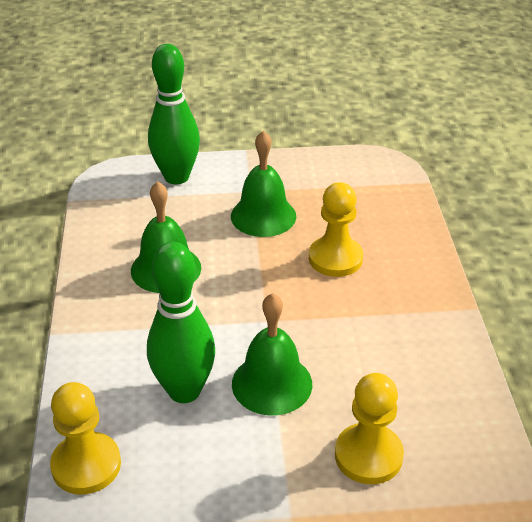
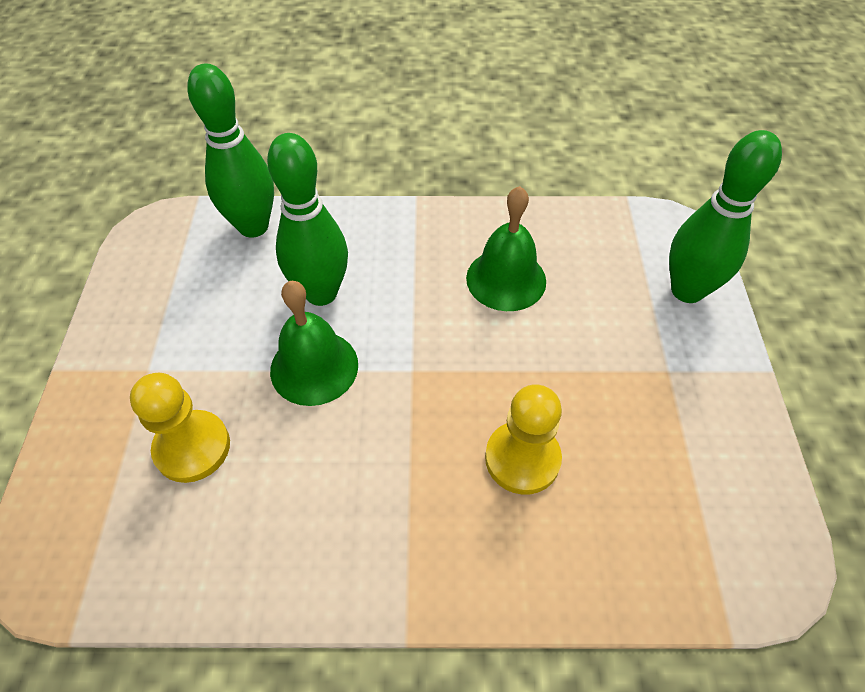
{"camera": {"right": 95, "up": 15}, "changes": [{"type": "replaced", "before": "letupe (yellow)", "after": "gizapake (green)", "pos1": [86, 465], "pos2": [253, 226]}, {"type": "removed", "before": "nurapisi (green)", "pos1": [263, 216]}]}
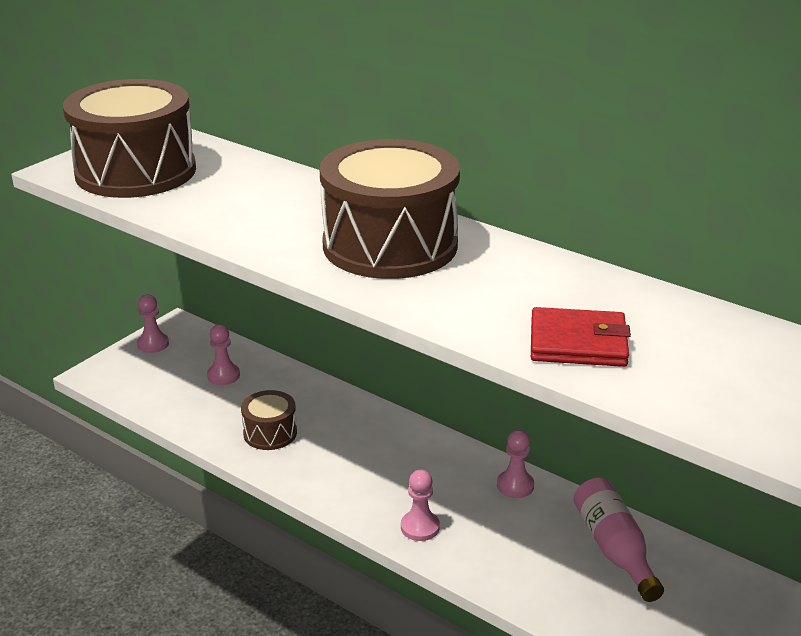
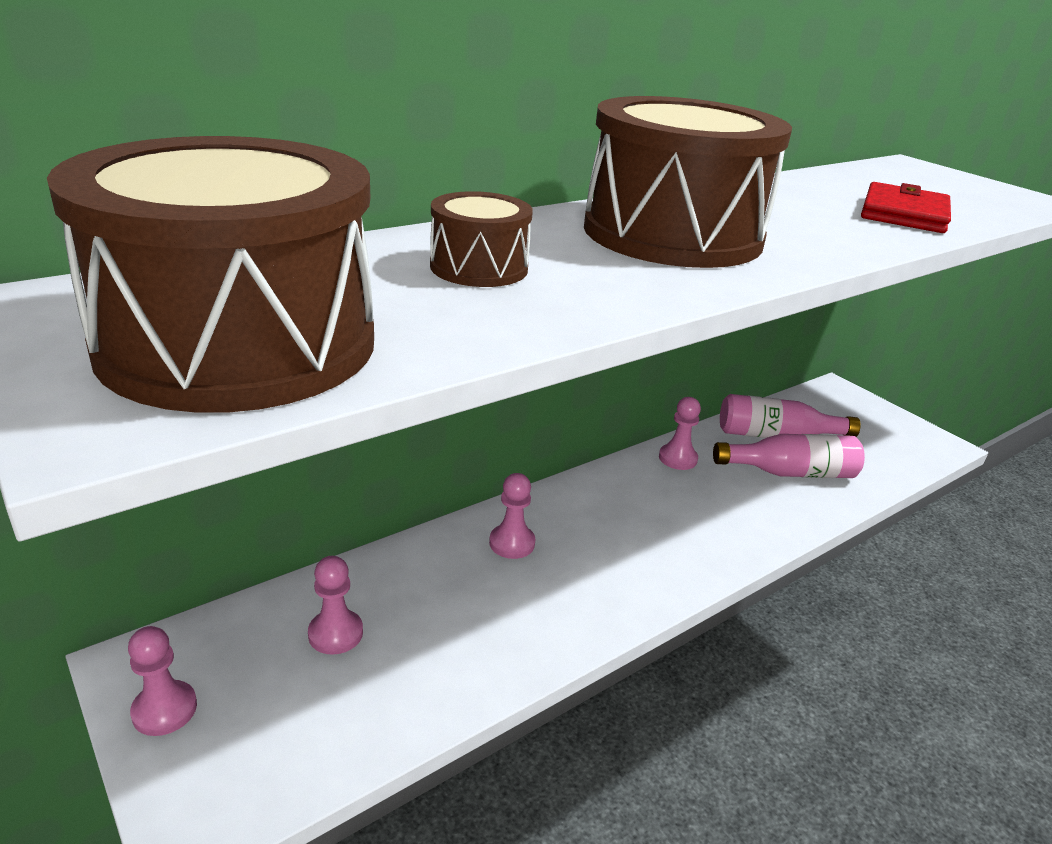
{"camera": {"right": -75, "up": 0}, "changes": [{"type": "moved", "before": "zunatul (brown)", "pos1": [270, 433], "pos2": [479, 267]}, {"type": "moved", "before": "letupe (pink)", "pos1": [420, 527], "pos2": [512, 543]}, {"type": "added", "after": "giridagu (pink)", "pos2": [790, 472]}]}
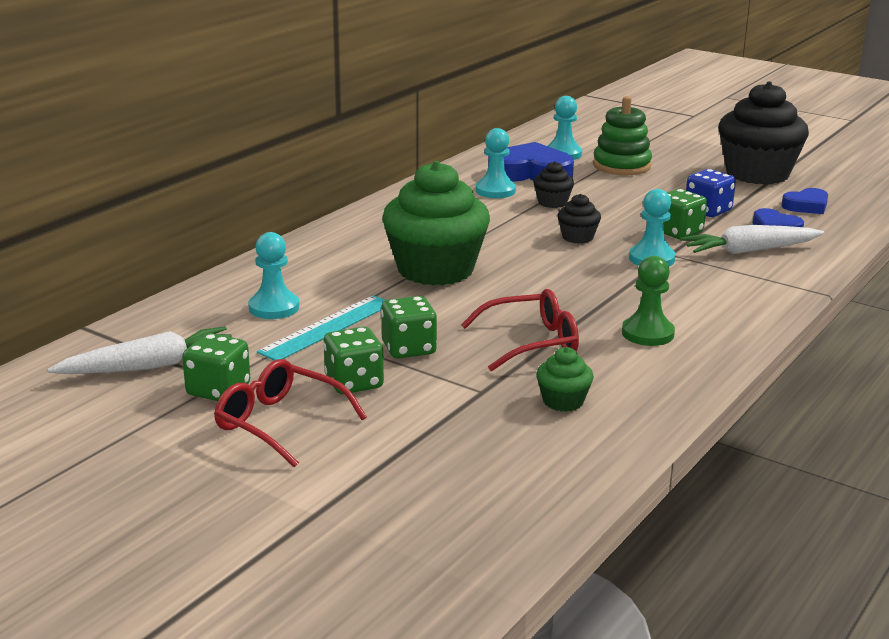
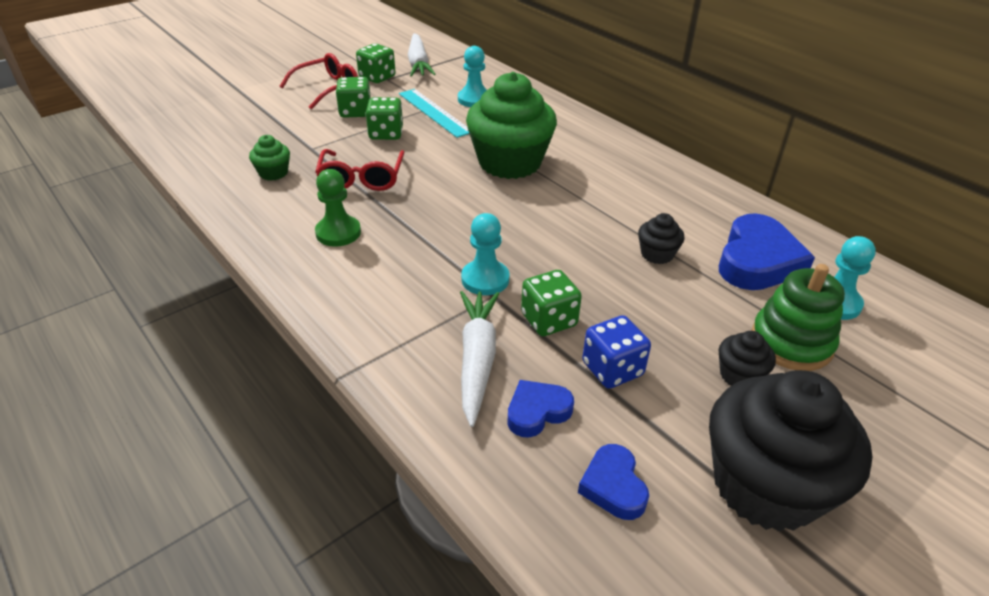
{"camera": {"right": 105, "up": 15}, "changes": [{"type": "moved", "before": "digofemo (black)", "pos1": [577, 237], "pos2": [739, 375]}, {"type": "removed", "before": "letupe (turquoise)", "pos1": [495, 191]}]}
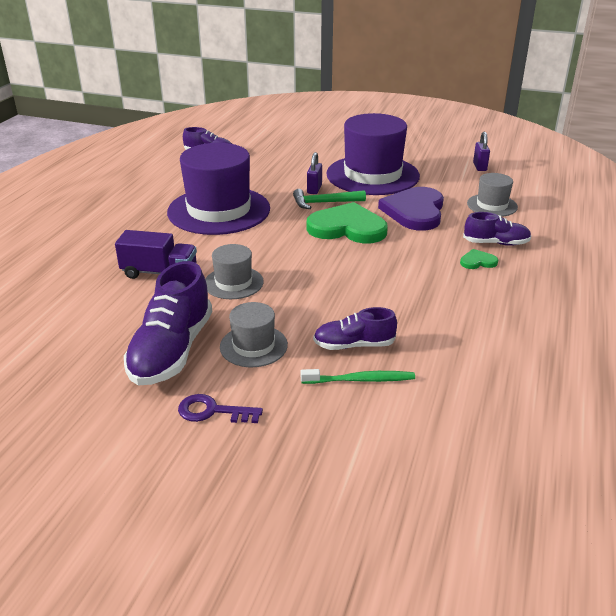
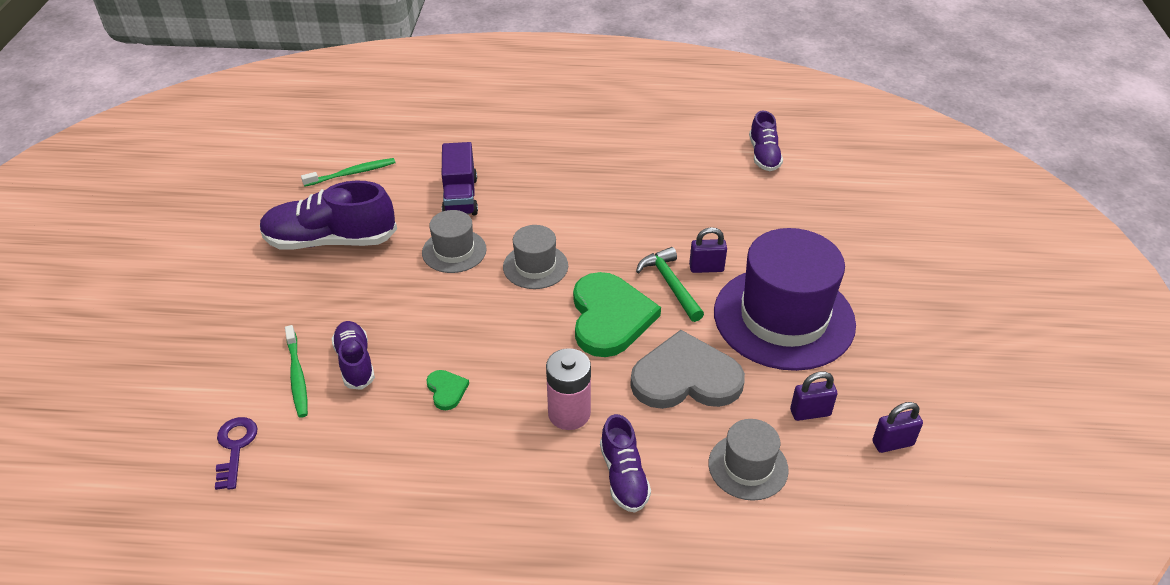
{"camera": {"right": 75, "up": 10}, "changes": [{"type": "moved", "before": "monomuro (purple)", "pos1": [212, 411], "pos2": [235, 447]}, {"type": "added", "after": "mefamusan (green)", "pos2": [352, 173]}, {"type": "moved", "before": "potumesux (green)", "pos1": [477, 261], "pos2": [446, 390]}, {"type": "moved", "before": "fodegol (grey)", "pos1": [253, 346], "pos2": [535, 266]}, {"type": "added", "after": "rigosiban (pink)", "pos2": [569, 413]}, {"type": "recoloured", "before": "potumesux (purple)", "after": "potumesux (grey)", "pos1": [415, 211], "pos2": [685, 377]}, {"type": "added", "after": "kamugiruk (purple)", "pos2": [810, 413]}, {"type": "removed", "before": "fodegol (purple)", "pos1": [219, 210]}]}
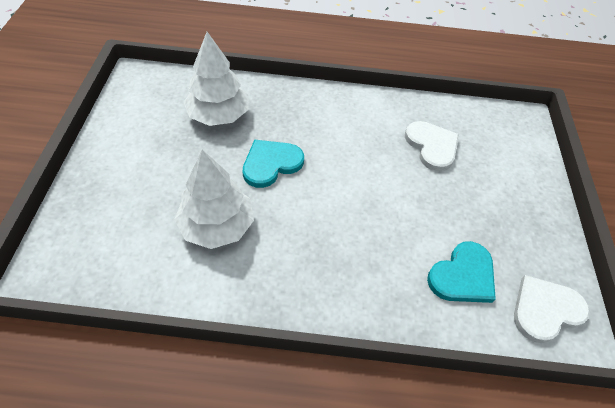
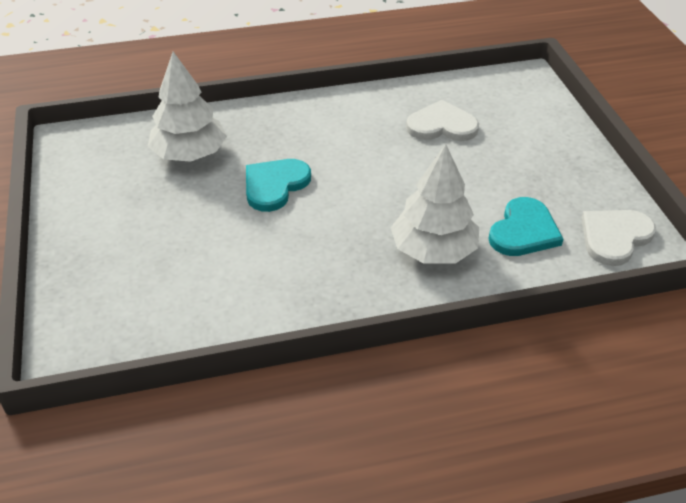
{"camera": {"right": -15, "up": -10}, "changes": [{"type": "moved", "before": "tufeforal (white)", "pos1": [217, 225], "pos2": [433, 250]}, {"type": "turned", "before": "potumesux (white)", "pos1": [432, 146], "pos2": [442, 125], "turn": -45}]}
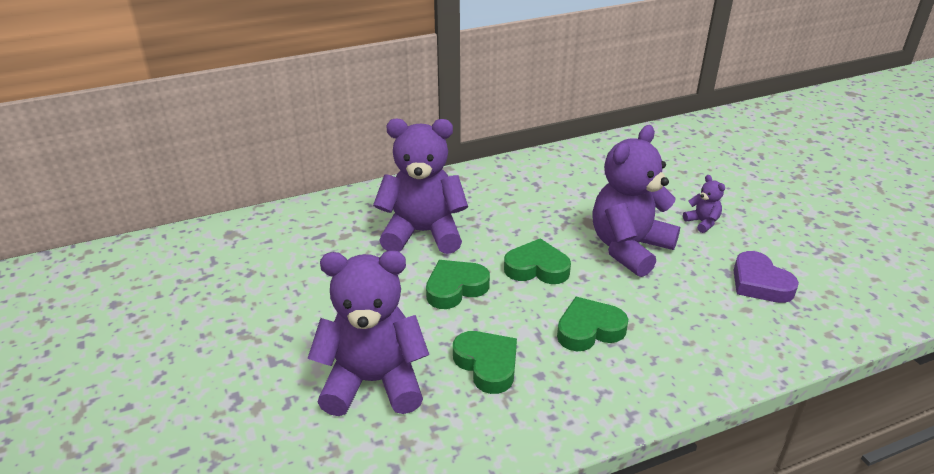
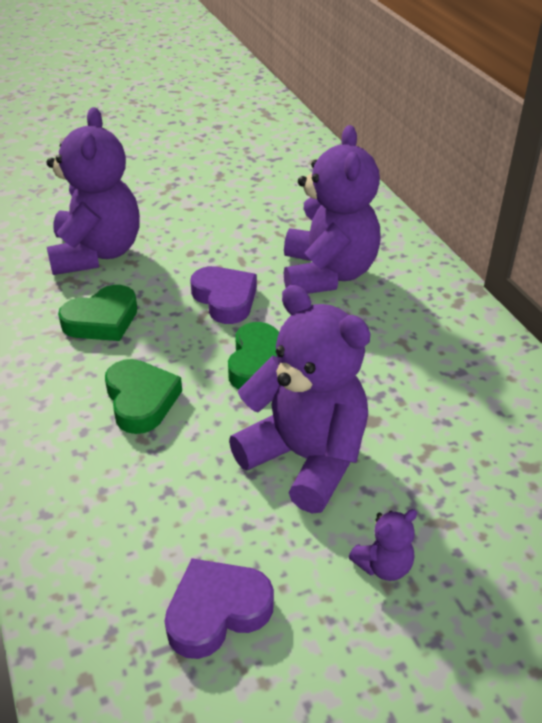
{"camera": {"right": 90, "up": 5}, "changes": [{"type": "recoloured", "before": "potumesux (green)", "after": "potumesux (purple)", "pos1": [455, 288], "pos2": [225, 299]}]}
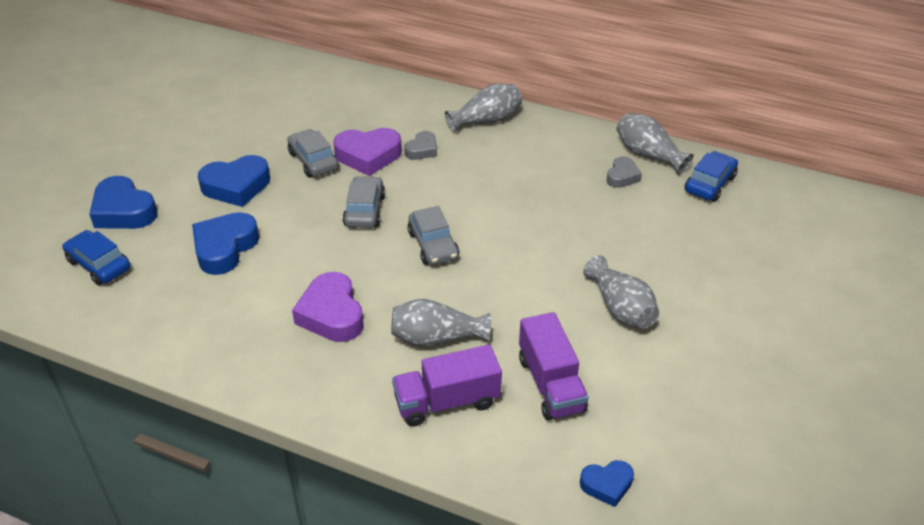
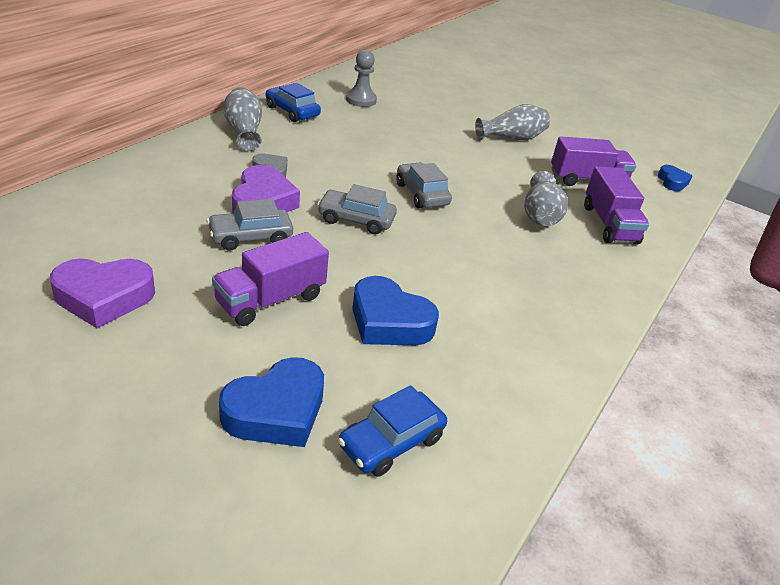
{"camera": {"right": -85, "up": -5}, "changes": [{"type": "moved", "before": "potumesux (purple)", "pos1": [331, 314], "pos2": [104, 297]}, {"type": "replaced", "before": "potumesux (blue)", "after": "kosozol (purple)", "pos1": [236, 186], "pos2": [271, 300]}, {"type": "moved", "before": "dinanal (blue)", "pos1": [710, 184], "pos2": [292, 111]}, {"type": "replaced", "before": "potumesux (grey)", "after": "letupe (grey)", "pos1": [622, 176], "pos2": [361, 100]}, {"type": "turned", "before": "dinanal (grey)", "pos1": [433, 245], "pos2": [421, 194], "turn": -105}, {"type": "removed", "before": "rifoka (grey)", "pos1": [648, 155]}]}
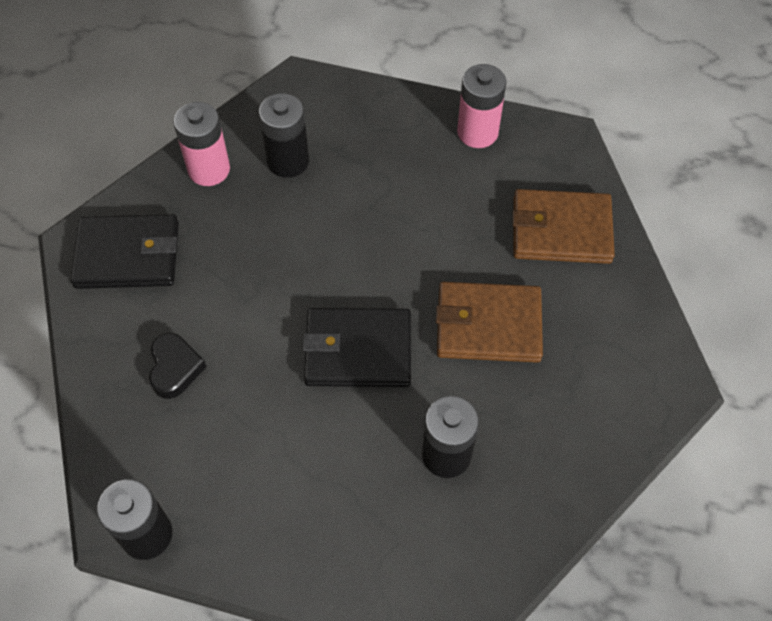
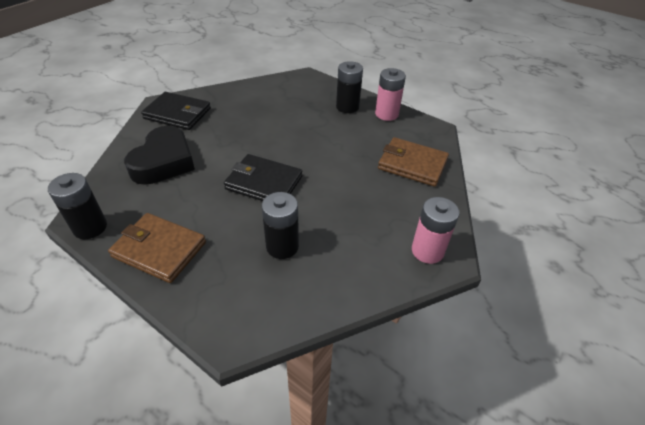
{"camera": {"right": 20, "up": -15}, "changes": [{"type": "moved", "before": "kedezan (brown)", "pos1": [488, 325], "pos2": [159, 249]}, {"type": "resized", "before": "potumesux (black)", "pos1": [175, 368], "pos2": [164, 162], "scale": 1.9}, {"type": "moved", "before": "rigosiban (black)", "pos1": [288, 161], "pos2": [347, 107]}, {"type": "moved", "before": "rigosiban (pink)", "pos1": [209, 169], "pos2": [427, 251]}]}
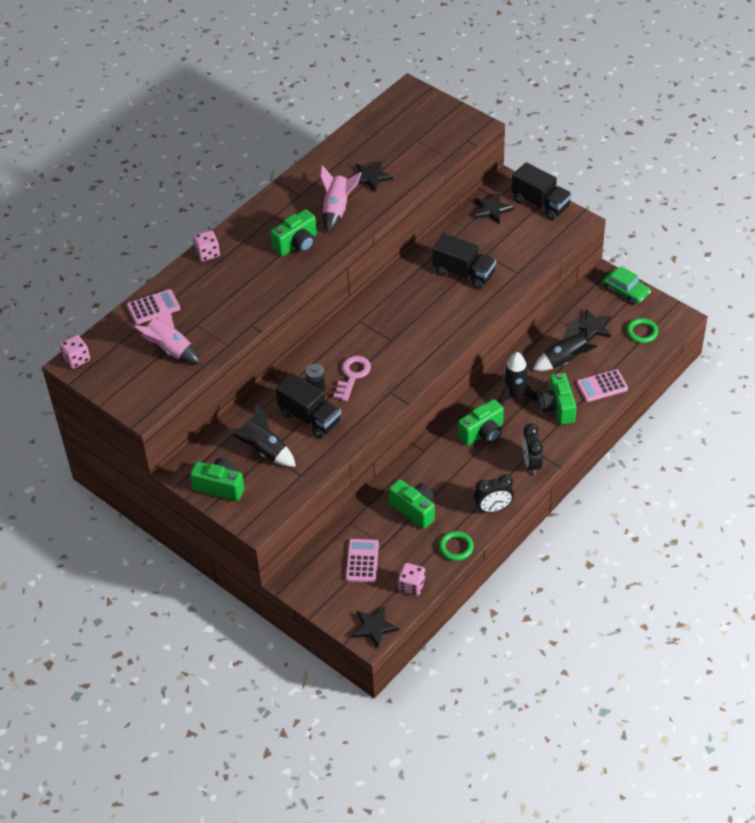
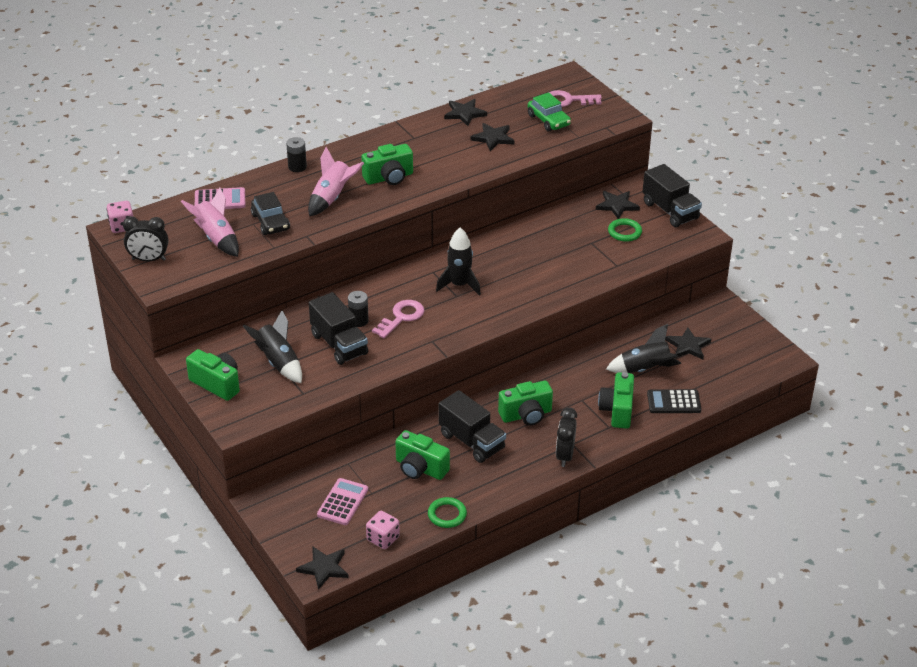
{"camera": {"right": 15, "up": -10}, "changes": [{"type": "moved", "before": "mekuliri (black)", "pos1": [493, 508], "pos2": [149, 259]}, {"type": "added", "after": "dinanal (black)", "pos2": [270, 222]}, {"type": "replaced", "before": "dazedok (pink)", "after": "rigosiban (black)", "pos1": [207, 253], "pos2": [297, 167]}, {"type": "moved", "before": "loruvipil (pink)", "pos1": [337, 209], "pos2": [332, 198]}, {"type": "turned", "before": "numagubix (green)", "pos1": [414, 510], "pos2": [420, 468], "turn": 150}, {"type": "moved", "before": "loruvipil (black)", "pos1": [515, 395], "pos2": [459, 285]}, {"type": "moved", "before": "kosozol (black)", "pos1": [464, 273], "pos2": [472, 441]}, {"type": "added", "after": "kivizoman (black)", "pos2": [464, 113]}, {"type": "moved", "before": "dinanal (green)", "pos1": [626, 291], "pos2": [548, 120]}, {"type": "added", "after": "monomuro (pink)", "pos2": [568, 100]}, {"type": "moved", "before": "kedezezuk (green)", "pos1": [642, 332], "pos2": [624, 232]}, {"type": "recoloured", "before": "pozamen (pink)", "after": "pozamen (black)", "pos1": [602, 386], "pos2": [673, 402]}]}
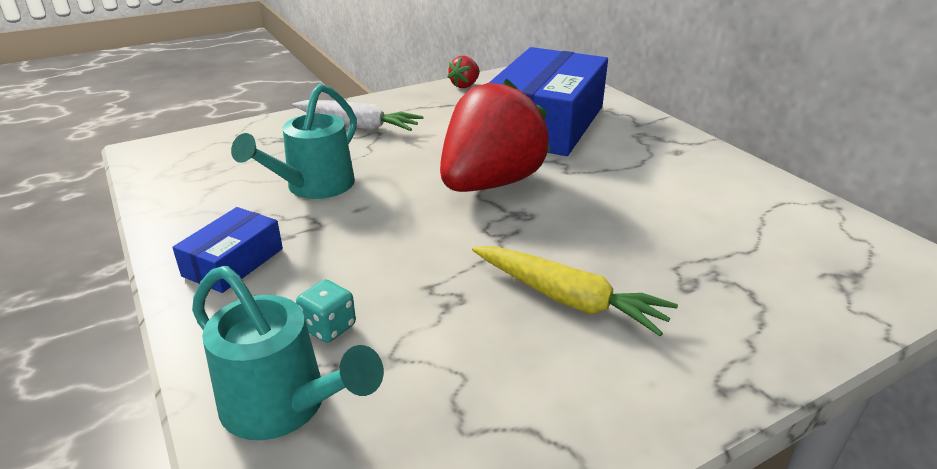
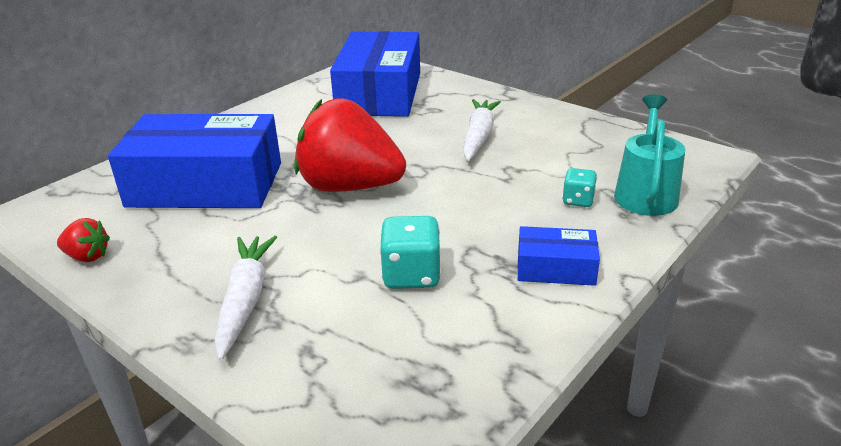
{"camera": {"right": -110, "up": 0}, "changes": [{"type": "added", "after": "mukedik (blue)", "pos2": [380, 93]}, {"type": "replaced", "before": "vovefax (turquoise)", "after": "dazedok (turquoise)", "pos1": [313, 187], "pos2": [411, 275]}, {"type": "recoloured", "before": "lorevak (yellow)", "after": "lorevak (white)", "pos1": [568, 299], "pos2": [479, 136]}]}
